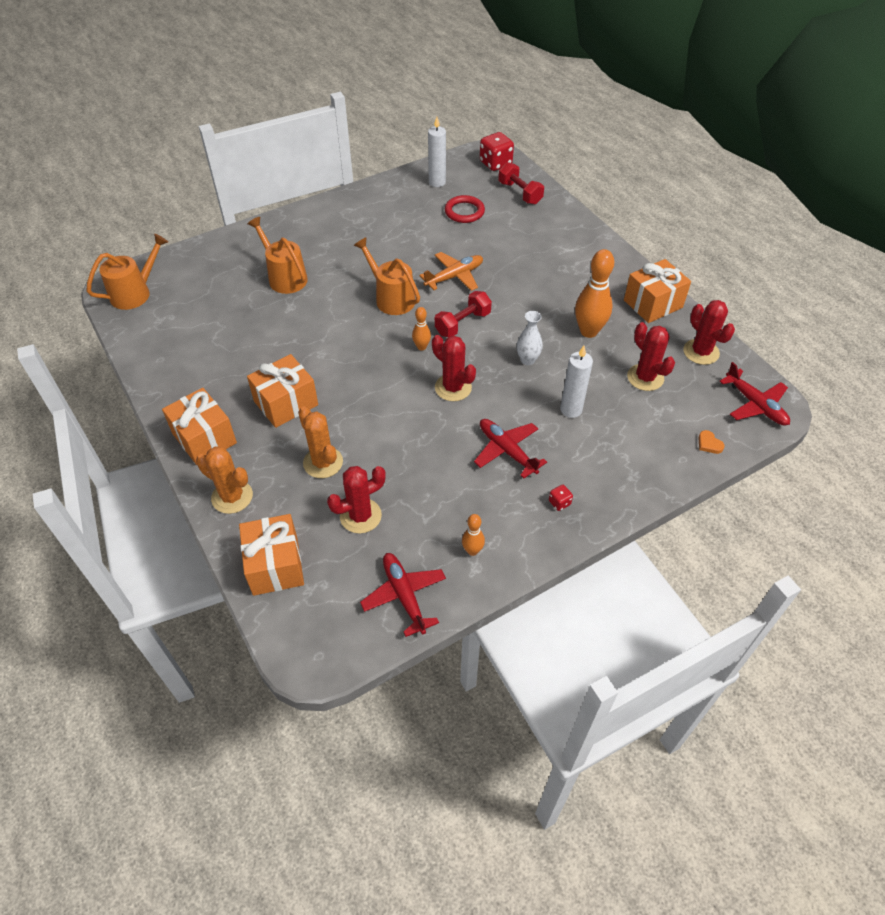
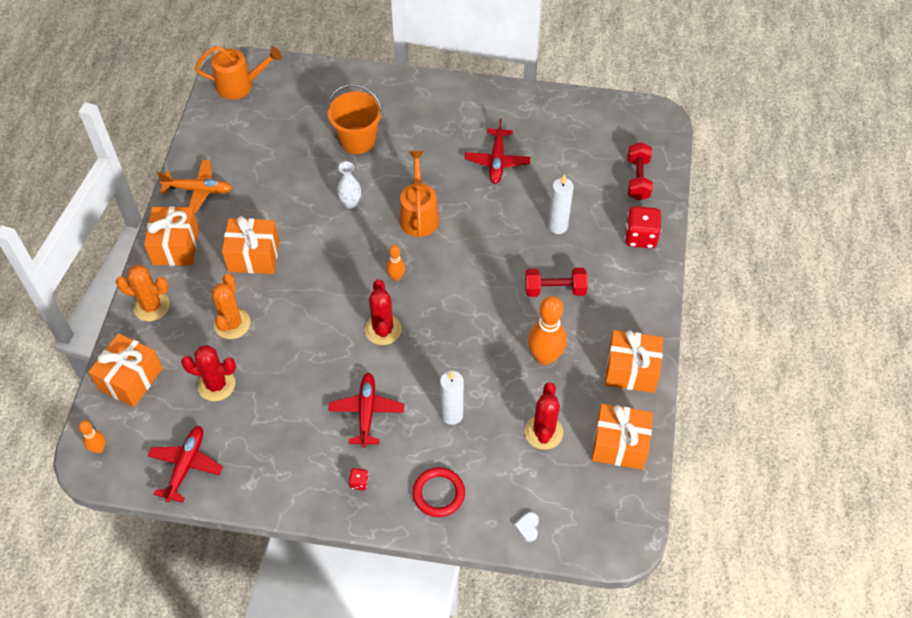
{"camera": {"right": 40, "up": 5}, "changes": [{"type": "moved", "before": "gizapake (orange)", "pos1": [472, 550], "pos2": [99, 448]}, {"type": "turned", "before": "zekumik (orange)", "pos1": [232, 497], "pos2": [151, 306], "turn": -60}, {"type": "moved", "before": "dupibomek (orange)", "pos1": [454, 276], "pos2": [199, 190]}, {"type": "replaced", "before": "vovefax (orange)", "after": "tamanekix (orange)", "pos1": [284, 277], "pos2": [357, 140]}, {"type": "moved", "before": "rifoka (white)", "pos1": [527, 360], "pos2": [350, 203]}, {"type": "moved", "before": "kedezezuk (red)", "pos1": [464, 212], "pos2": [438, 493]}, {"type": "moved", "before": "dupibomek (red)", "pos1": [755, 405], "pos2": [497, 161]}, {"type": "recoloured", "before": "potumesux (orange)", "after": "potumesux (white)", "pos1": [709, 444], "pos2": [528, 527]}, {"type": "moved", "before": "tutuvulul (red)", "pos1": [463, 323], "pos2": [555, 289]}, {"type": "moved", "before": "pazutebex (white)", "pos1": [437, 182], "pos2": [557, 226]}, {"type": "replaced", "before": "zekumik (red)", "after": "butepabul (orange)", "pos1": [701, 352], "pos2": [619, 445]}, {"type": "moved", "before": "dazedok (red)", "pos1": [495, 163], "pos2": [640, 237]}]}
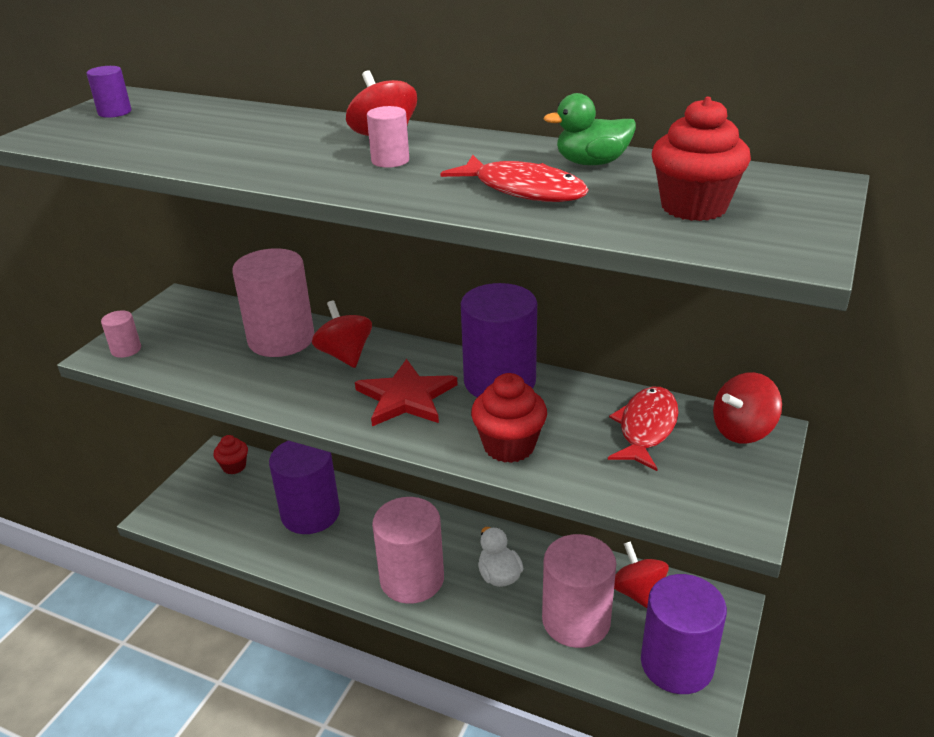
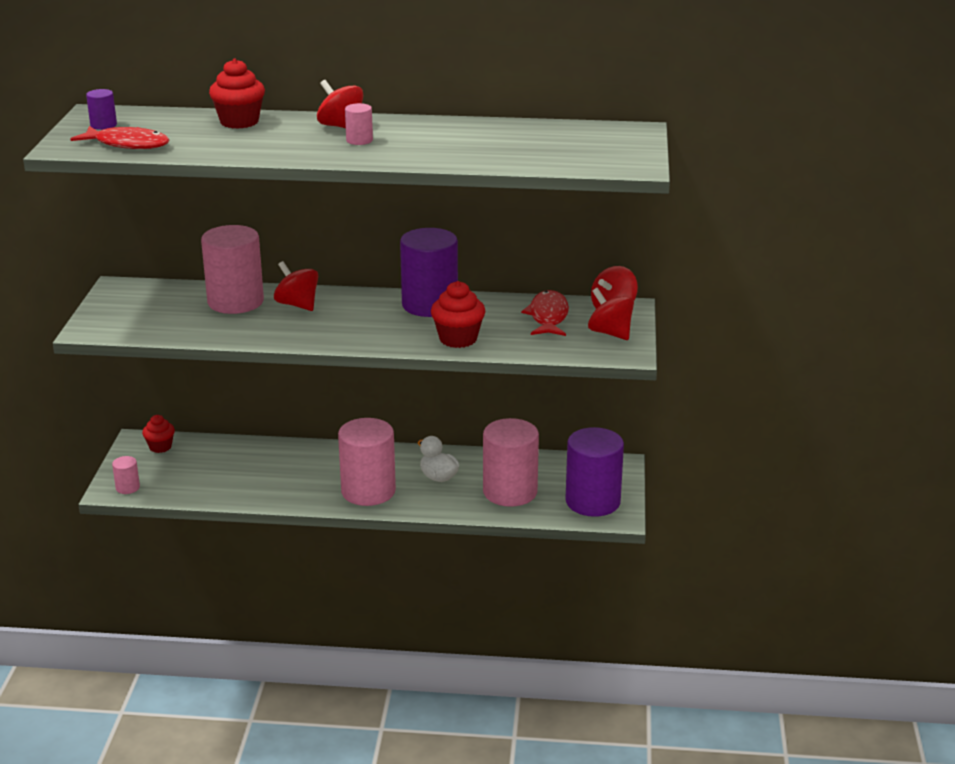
{"camera": {"right": -20, "up": -5}, "changes": [{"type": "moved", "before": "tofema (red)", "pos1": [523, 190], "pos2": [128, 144]}, {"type": "moved", "before": "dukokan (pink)", "pos1": [126, 350], "pos2": [127, 487]}, {"type": "moved", "before": "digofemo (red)", "pos1": [693, 207], "pos2": [239, 122]}, {"type": "moved", "before": "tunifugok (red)", "pos1": [637, 592], "pos2": [610, 333]}, {"type": "removed", "before": "dukokan (purple)", "pos1": [310, 514]}, {"type": "removed", "before": "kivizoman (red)", "pos1": [406, 397]}, {"type": "removed", "before": "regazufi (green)", "pos1": [591, 163]}]}
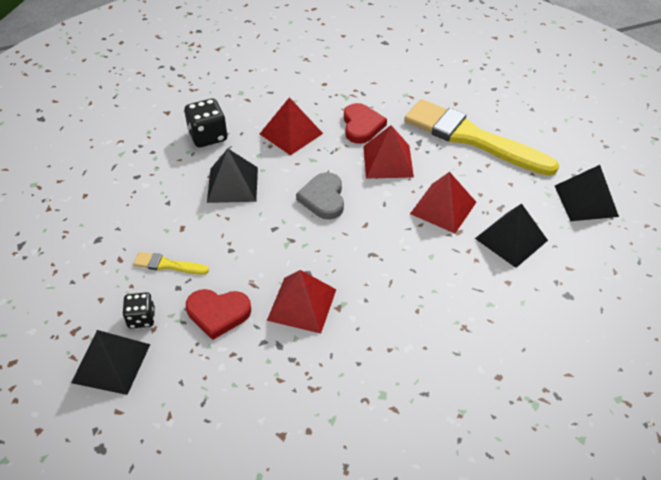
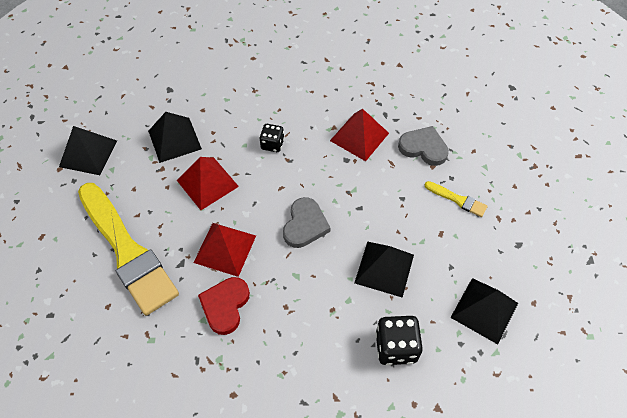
{"camera": {"right": -160, "up": 10}, "changes": [{"type": "moved", "before": "dazedok (black)", "pos1": [141, 318], "pos2": [272, 144]}, {"type": "recoloured", "before": "potumesux (red)", "after": "potumesux (grey)", "pos1": [218, 313], "pos2": [423, 148]}, {"type": "moved", "before": "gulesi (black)", "pos1": [111, 363], "pos2": [484, 310]}, {"type": "removed", "before": "gulesi (red)", "pos1": [291, 133]}]}
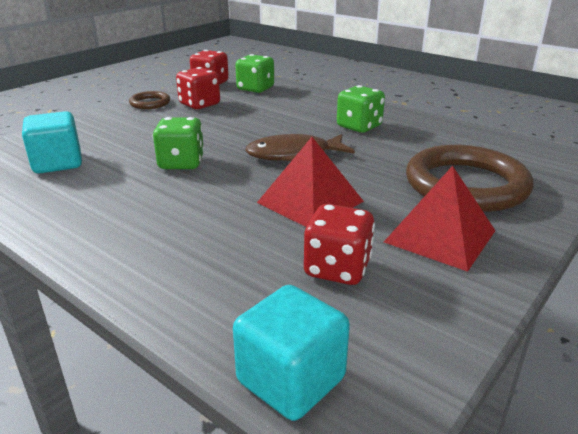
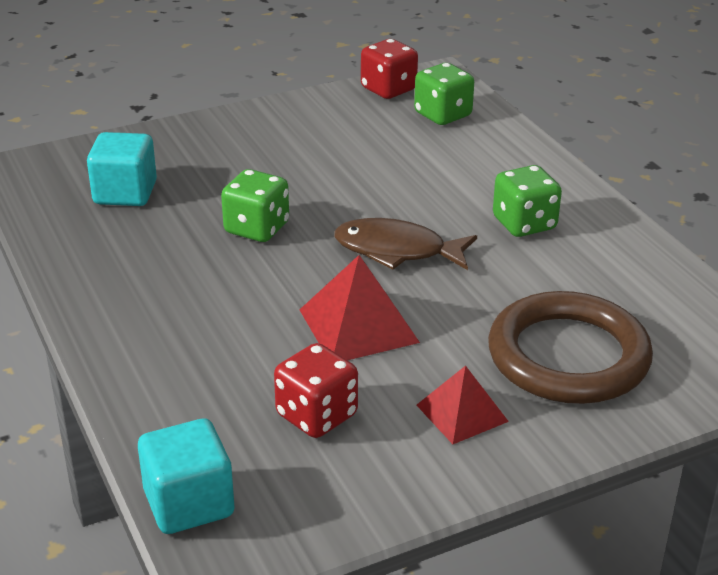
{"camera": {"right": 25, "up": 5}, "changes": [{"type": "resized", "before": "gulesi (red)", "pos1": [440, 236], "pos2": [462, 413], "scale": 0.66}, {"type": "removed", "before": "kedezezuk (brown)", "pos1": [150, 103]}, {"type": "removed", "before": "dazedok (red)", "pos1": [199, 104]}]}
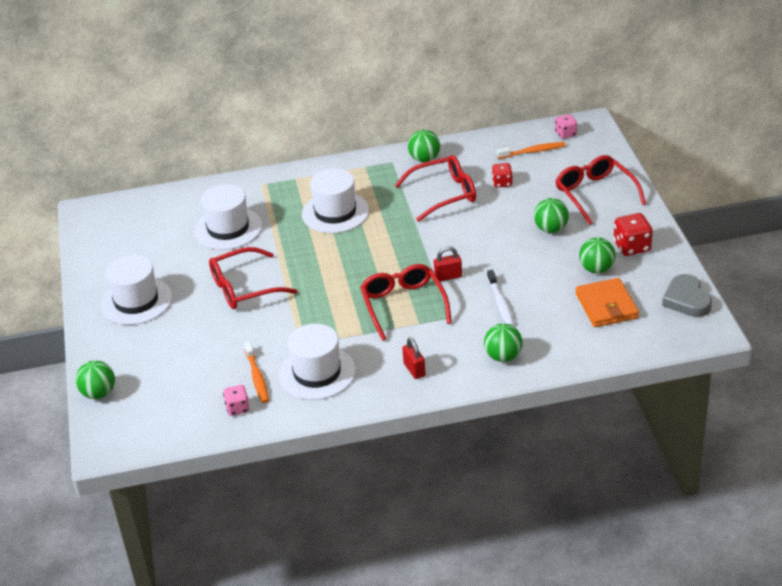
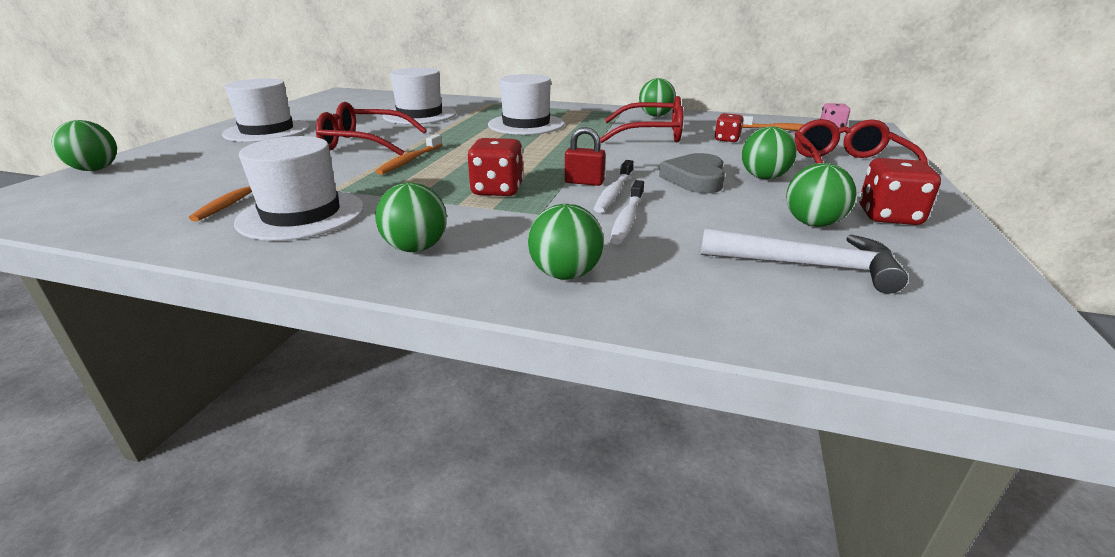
{"camera": {"right": 25, "up": -10}, "changes": [{"type": "added", "after": "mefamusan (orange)", "pos2": [410, 160]}, {"type": "replaced", "before": "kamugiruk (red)", "after": "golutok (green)", "pos1": [414, 370], "pos2": [416, 248]}, {"type": "replaced", "before": "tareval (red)", "after": "dazedok (red)", "pos1": [403, 306], "pos2": [497, 190]}, {"type": "added", "after": "mefamusan (white)", "pos2": [614, 193]}, {"type": "moved", "before": "potumesux (grey)", "pos1": [686, 300], "pos2": [695, 179]}, {"type": "replaced", "before": "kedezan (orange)", "after": "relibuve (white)", "pos1": [606, 306], "pos2": [808, 266]}, {"type": "removed", "before": "dazedok (pink)", "pos1": [237, 408]}]}
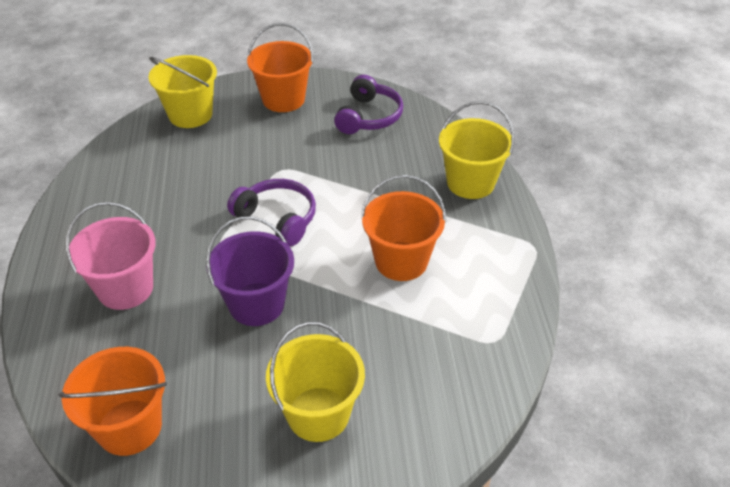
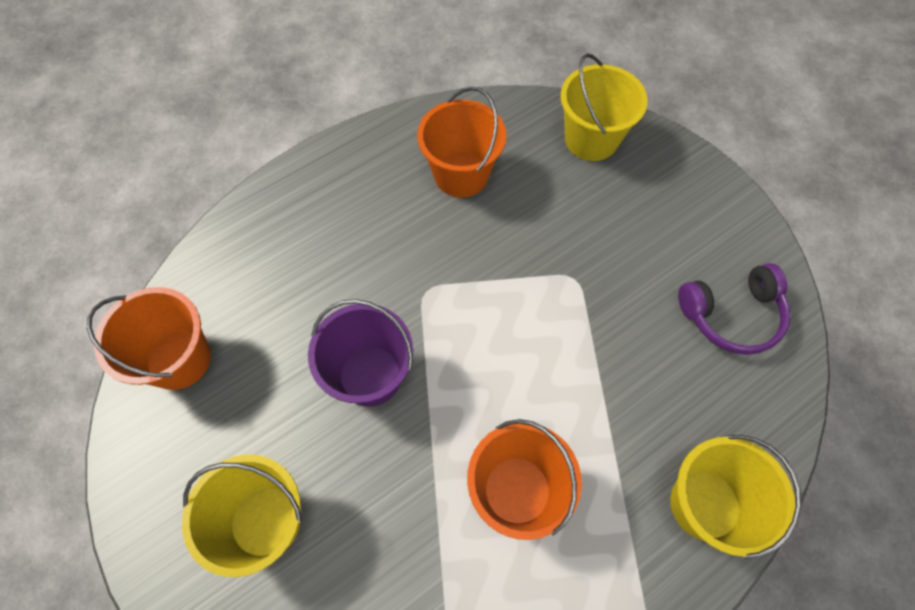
{"camera": {"right": 60, "up": 20}, "changes": [{"type": "moved", "before": "tamanekix (orange)", "pos1": [283, 99], "pos2": [461, 174]}, {"type": "removed", "before": "tamanekix (pink)", "pos1": [125, 289]}, {"type": "removed", "before": "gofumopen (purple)", "pos1": [277, 219]}]}
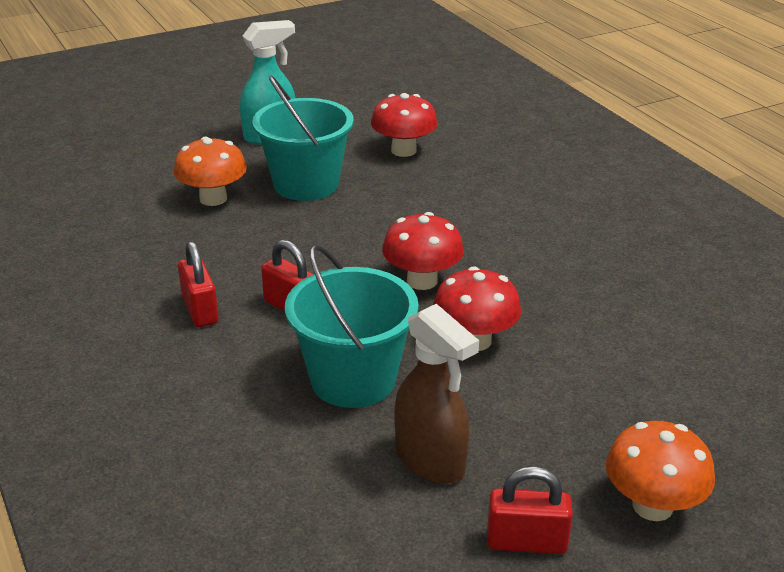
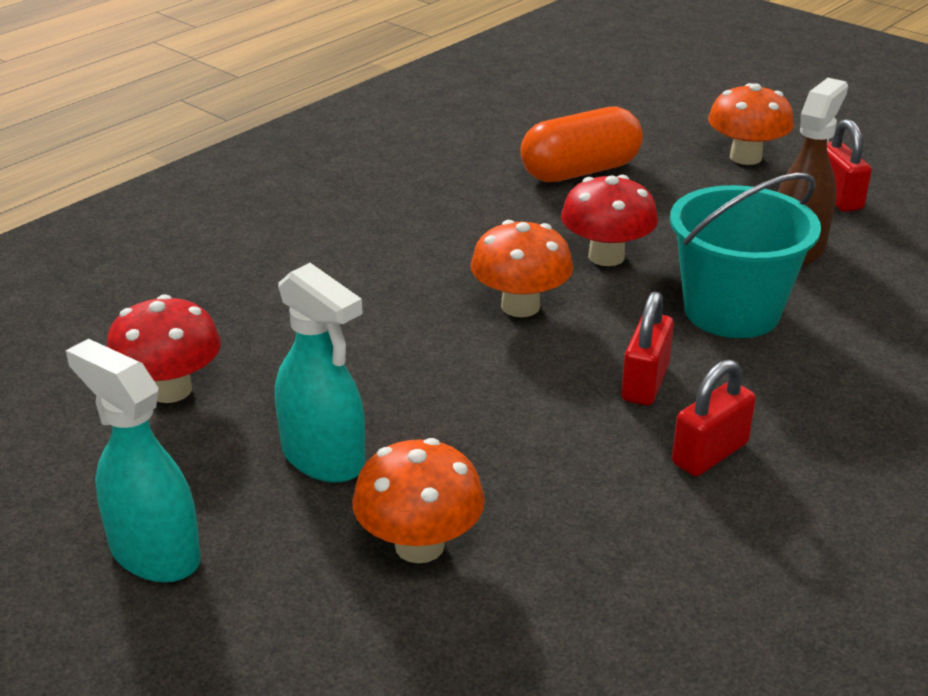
{"camera": {"right": -110, "up": 0}, "changes": [{"type": "replaced", "before": "tamanekix (turquoise)", "after": "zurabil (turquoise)", "pos1": [306, 184], "pos2": [324, 458]}, {"type": "recoloured", "before": "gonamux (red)", "after": "gonamux (orange)", "pos1": [422, 281], "pos2": [520, 306]}, {"type": "added", "after": "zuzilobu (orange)", "pos2": [580, 171]}]}
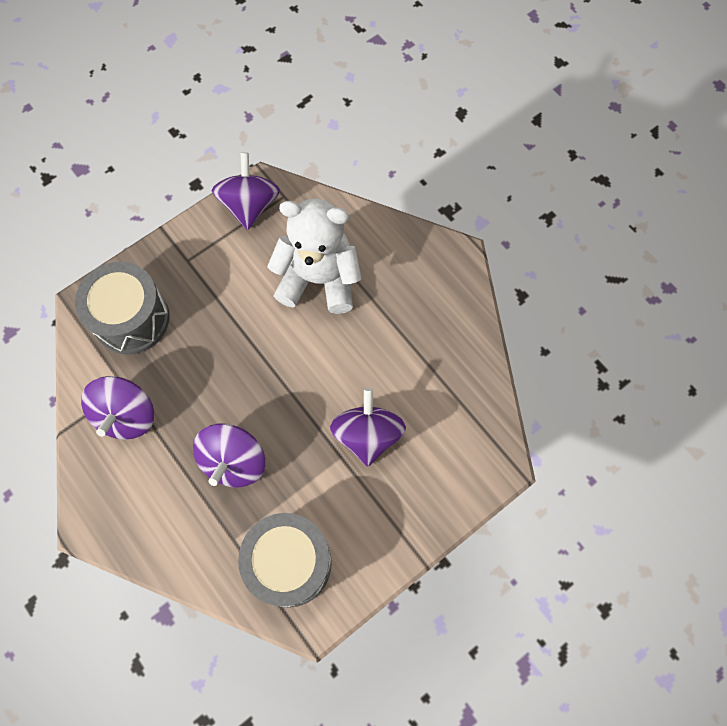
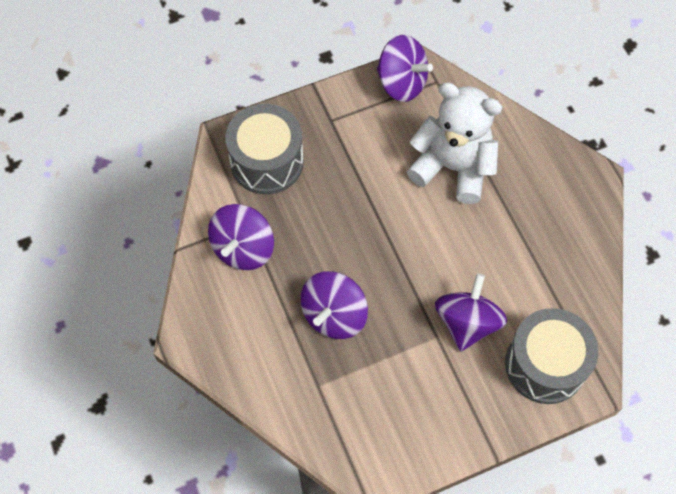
{"camera": {"right": 15, "up": -5}, "changes": [{"type": "turned", "before": "tunifugok (purple)", "pos1": [249, 205], "pos2": [401, 83], "turn": 105}, {"type": "moved", "before": "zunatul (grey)", "pos1": [289, 563], "pos2": [545, 365]}]}
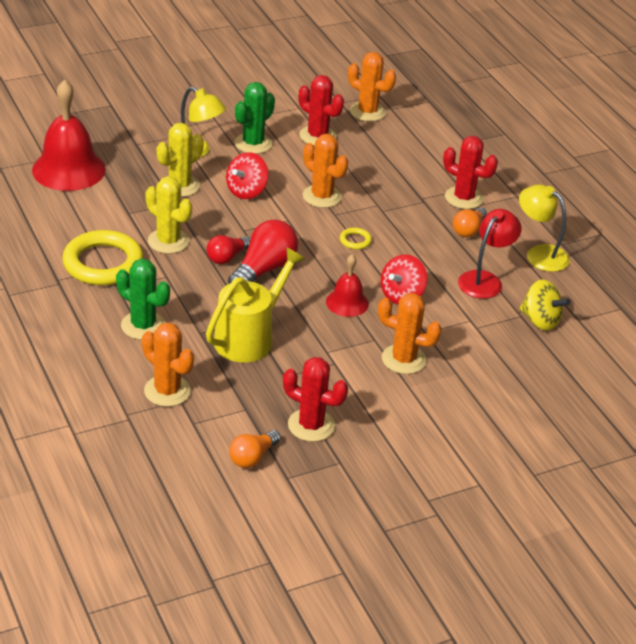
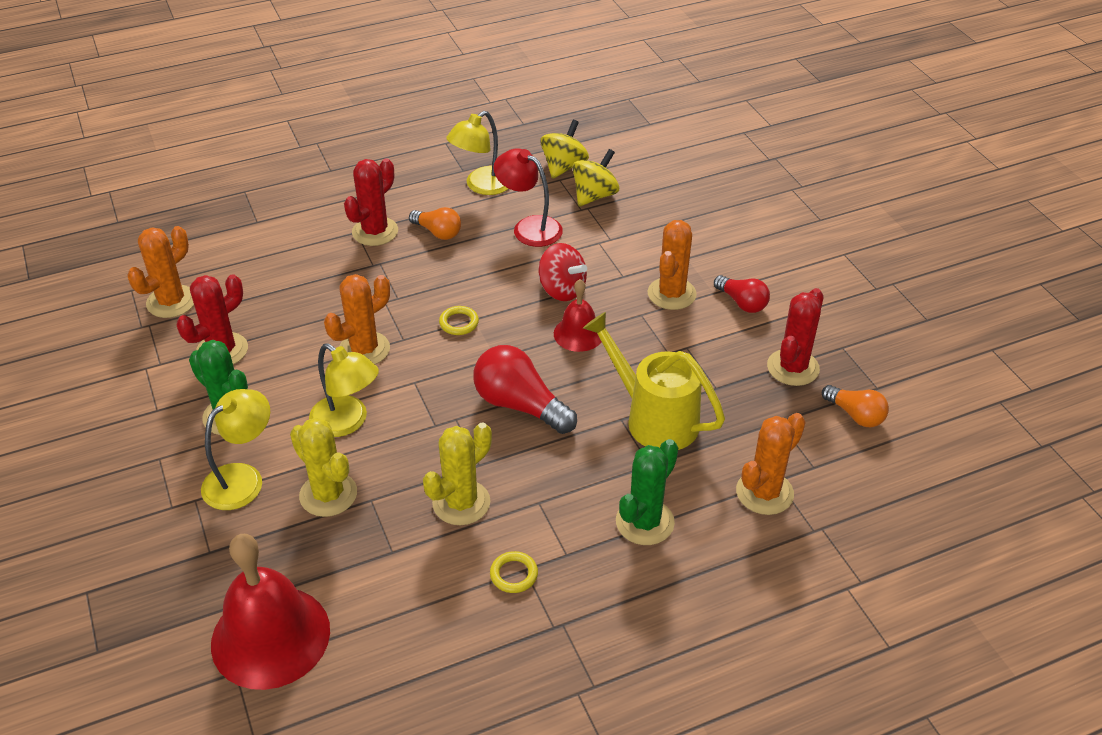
{"camera": {"right": -85, "up": 5}, "changes": [{"type": "replaced", "before": "tunifugok (red)", "after": "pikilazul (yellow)", "pos1": [246, 191], "pos2": [347, 422]}, {"type": "resized", "before": "kedezezuk (yellow)", "pos1": [103, 263], "pos2": [514, 574], "scale": 0.42}, {"type": "added", "after": "tunifugok (yellow)", "pos2": [564, 167]}, {"type": "moved", "before": "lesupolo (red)", "pos1": [227, 257], "pos2": [742, 303]}]}
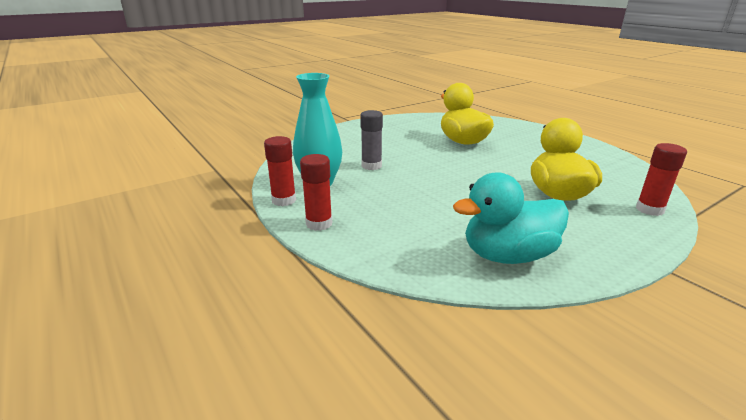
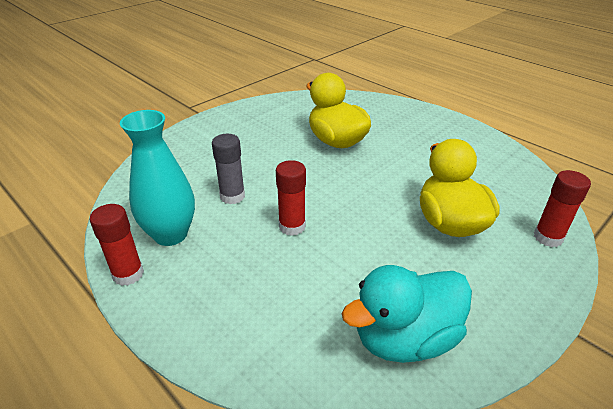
{"camera": {"right": -10, "up": 10}, "changes": [{"type": "moved", "before": "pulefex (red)", "pos1": [319, 223], "pos2": [292, 226]}]}
